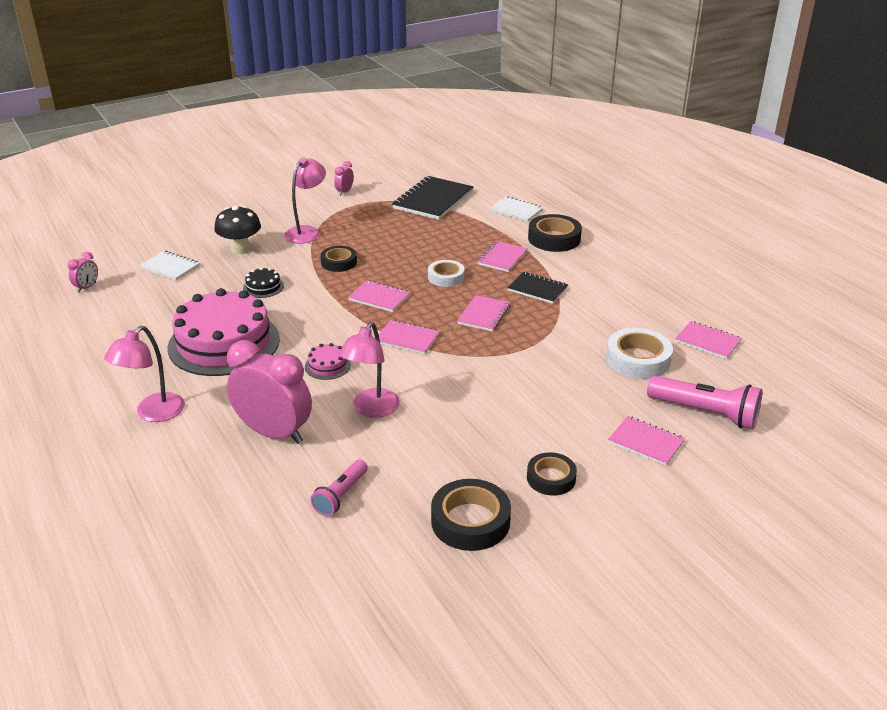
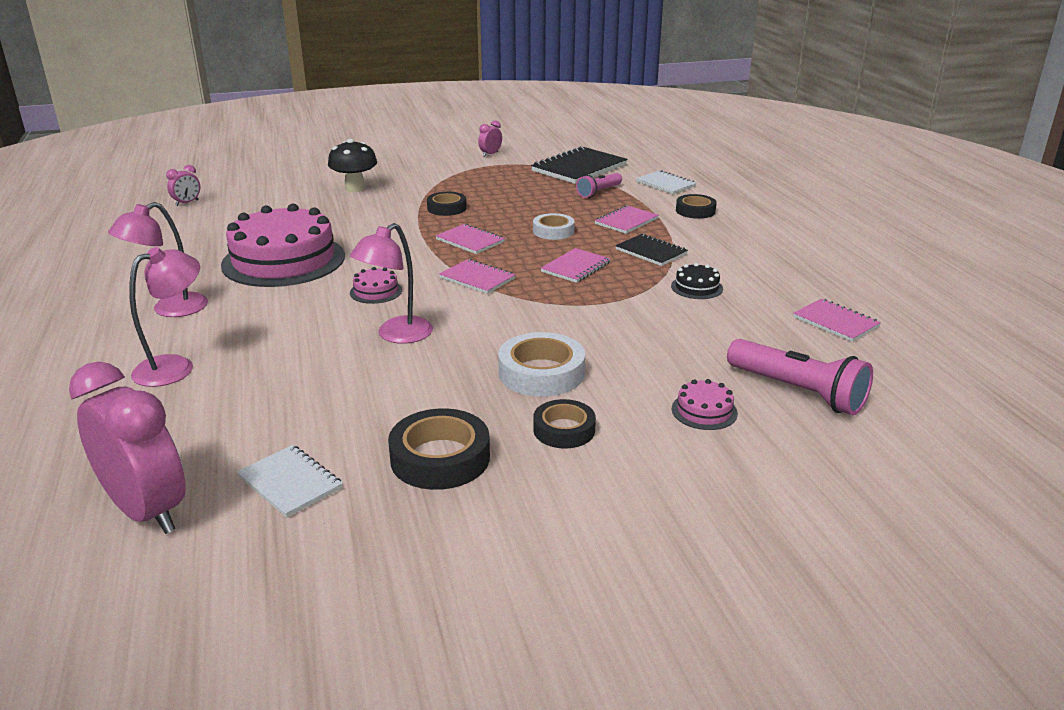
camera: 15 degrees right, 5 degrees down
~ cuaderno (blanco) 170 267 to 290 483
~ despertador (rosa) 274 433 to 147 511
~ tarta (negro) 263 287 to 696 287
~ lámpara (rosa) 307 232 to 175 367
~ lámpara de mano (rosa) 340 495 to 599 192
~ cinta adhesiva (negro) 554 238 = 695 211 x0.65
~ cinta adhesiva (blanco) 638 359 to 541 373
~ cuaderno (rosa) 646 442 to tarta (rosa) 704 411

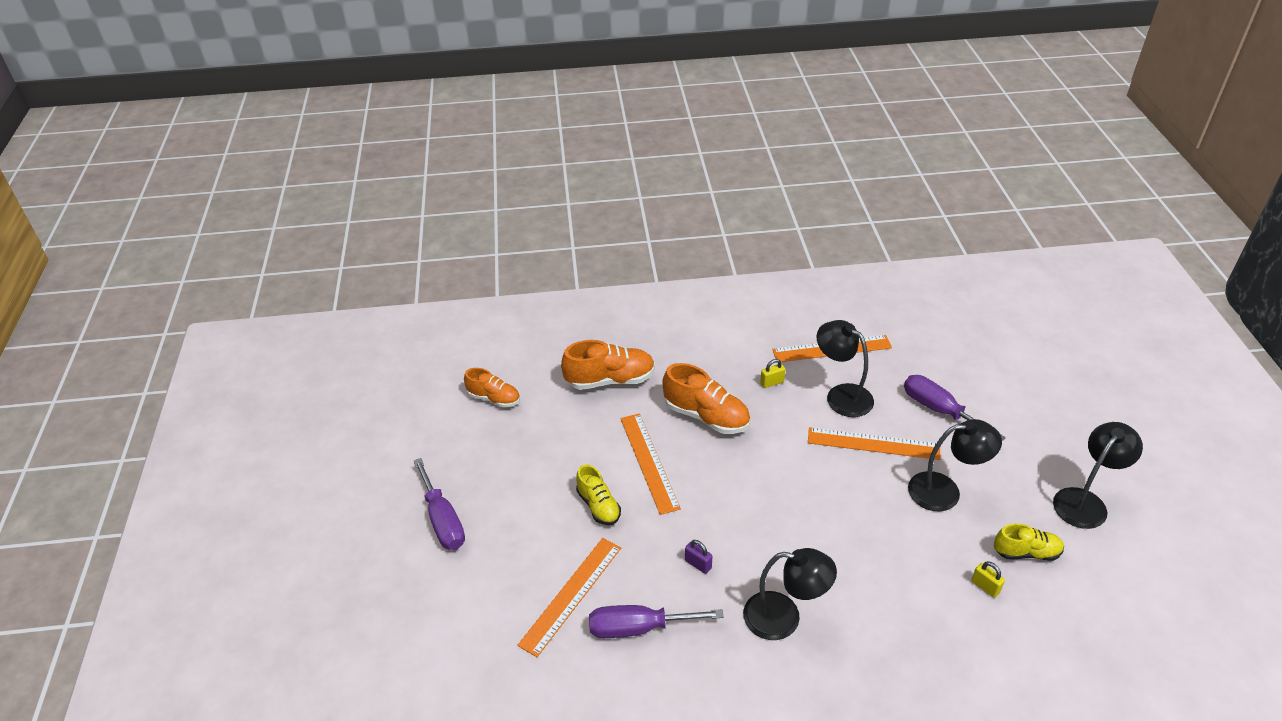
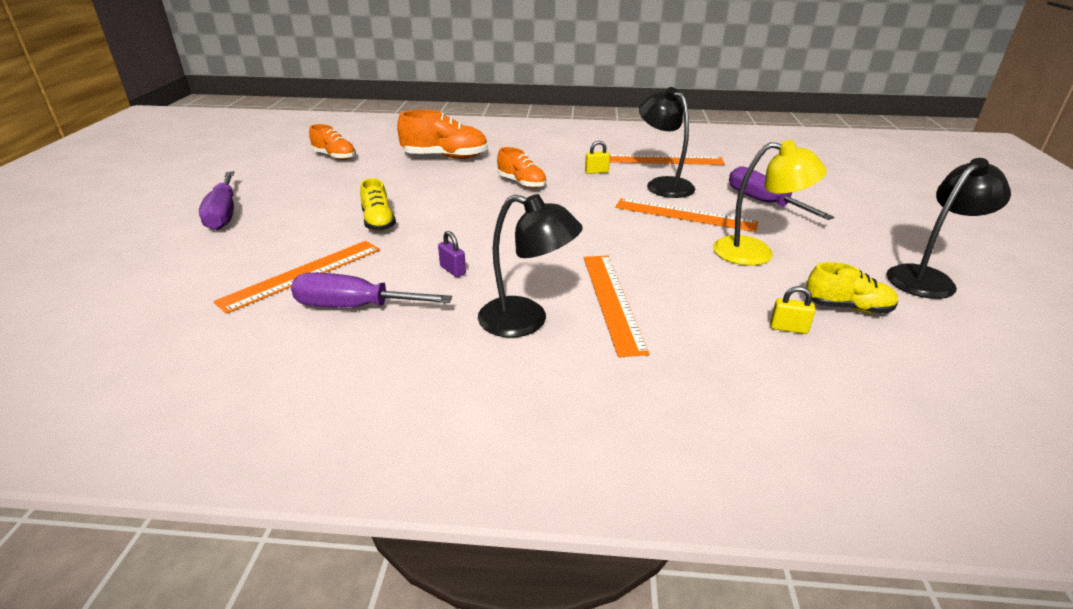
camera: 10 degrees right, 10 degrees down
~ regla (naranja) 649 462 to 612 301
~ zapato (naranja) 706 416 = 522 183 x0.63
~ lámpara (negro) 945 491 to lámpara (amarillo) 756 252
~ candado (amarillo) 985 586 = 788 328 45 degrees counterclockwise

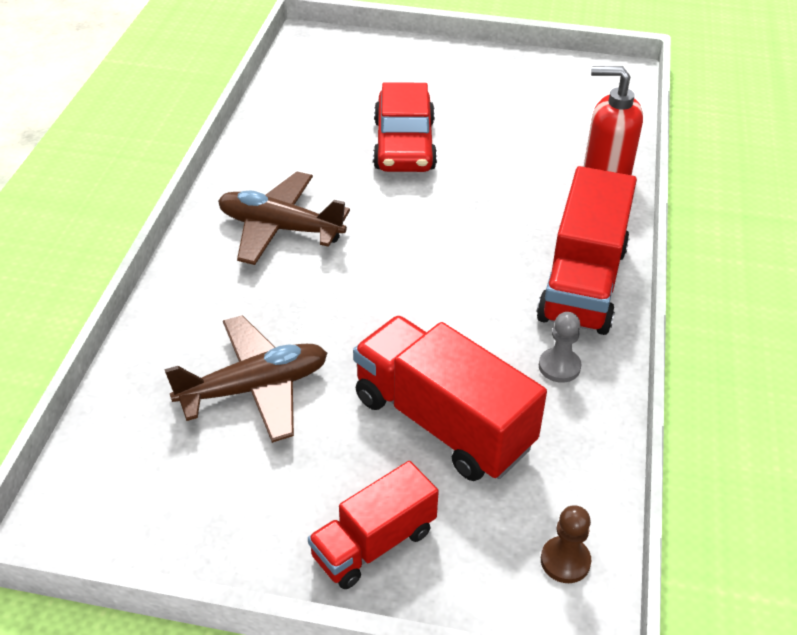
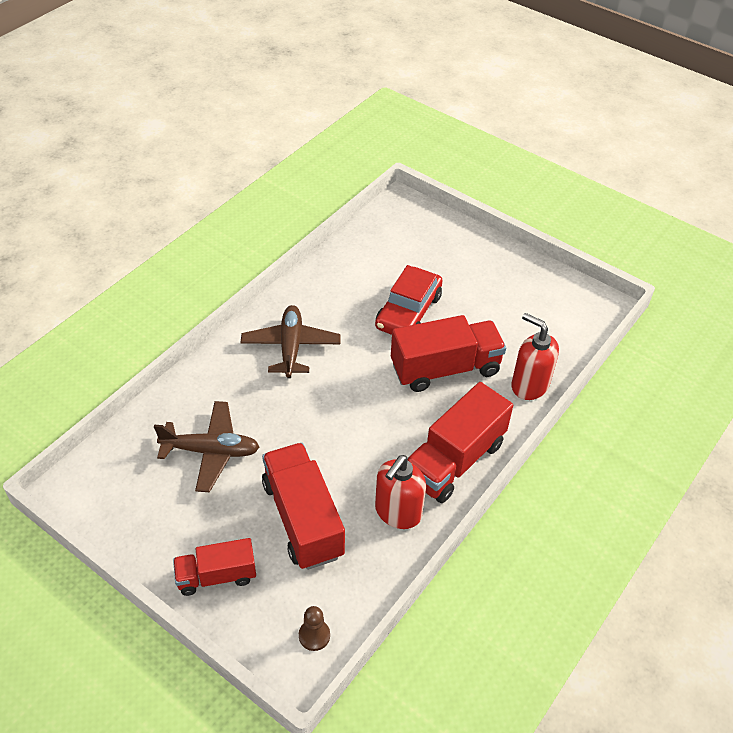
camera: 25 degrees right, 5 degrees up
~ avión (marrón) 280 228 = 291 347 45 degrees clockwise
~ peón (gris) 559 366 to dispensador de jabón (rojo) 398 512
+ camión (rojo) 445 368

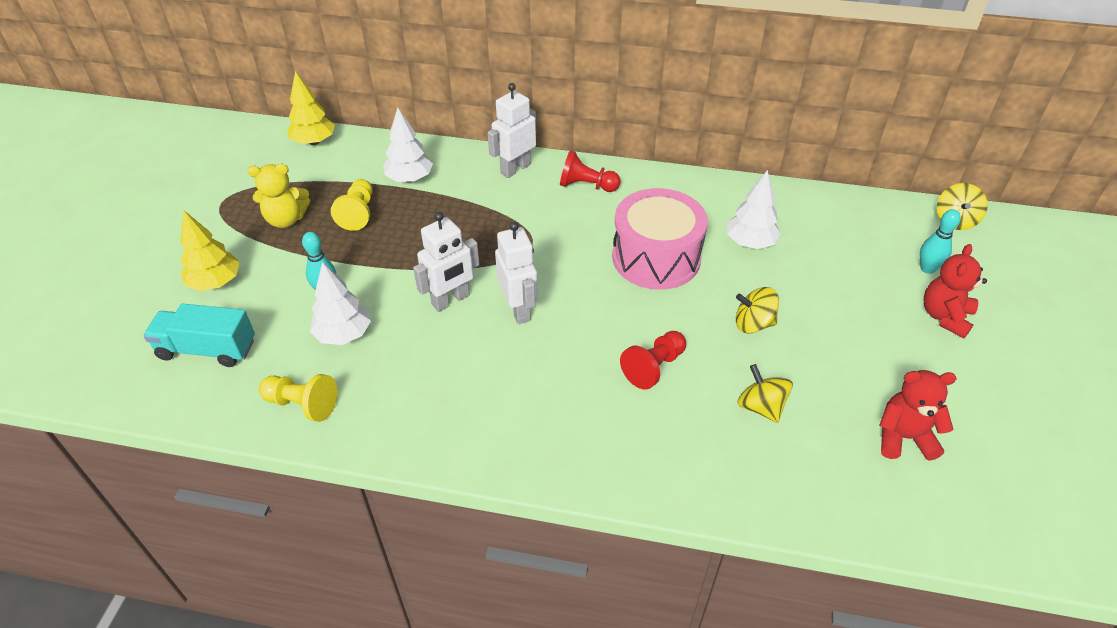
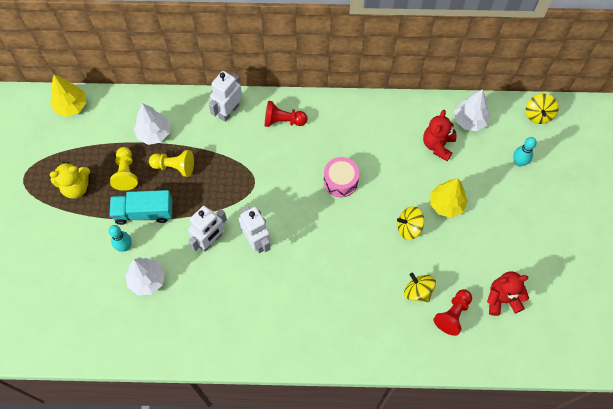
camera: 10 degrees left, 20 degrees up
~ camión (turquesa) 207 349 to 144 212
~ árbol (amarillo) 216 283 to 446 204
~ peón (amarillo) 302 404 to 174 167
~ tambor (rosa) 656 258 = 340 181 x0.58
~ peón (rojo) 654 367 to 453 314
~ árbol (blanco) 750 242 to 469 120
~ osito (rojo) 945 316 to 438 145

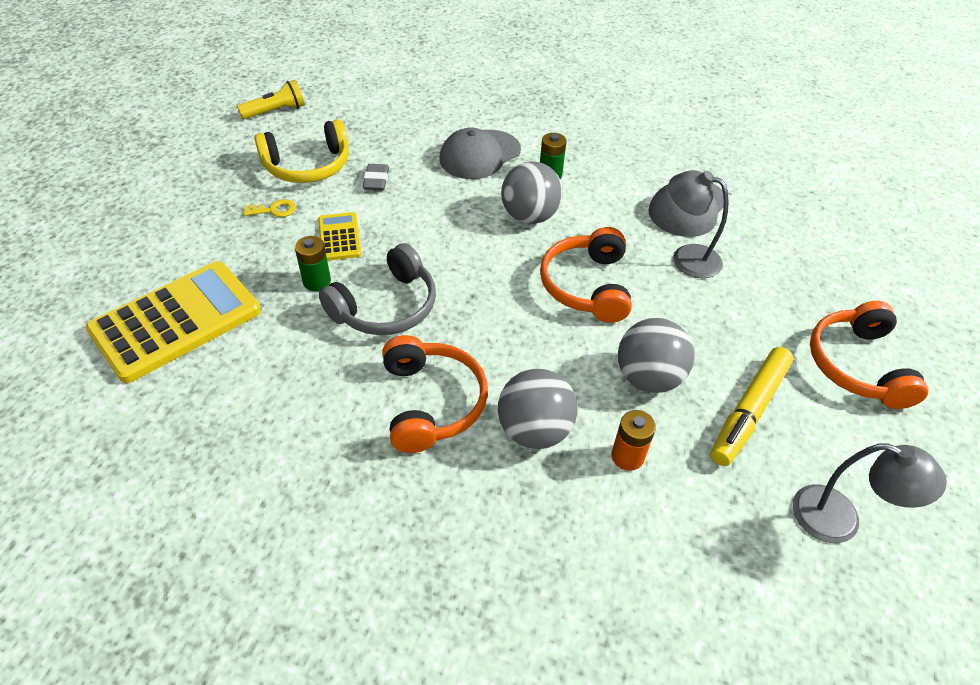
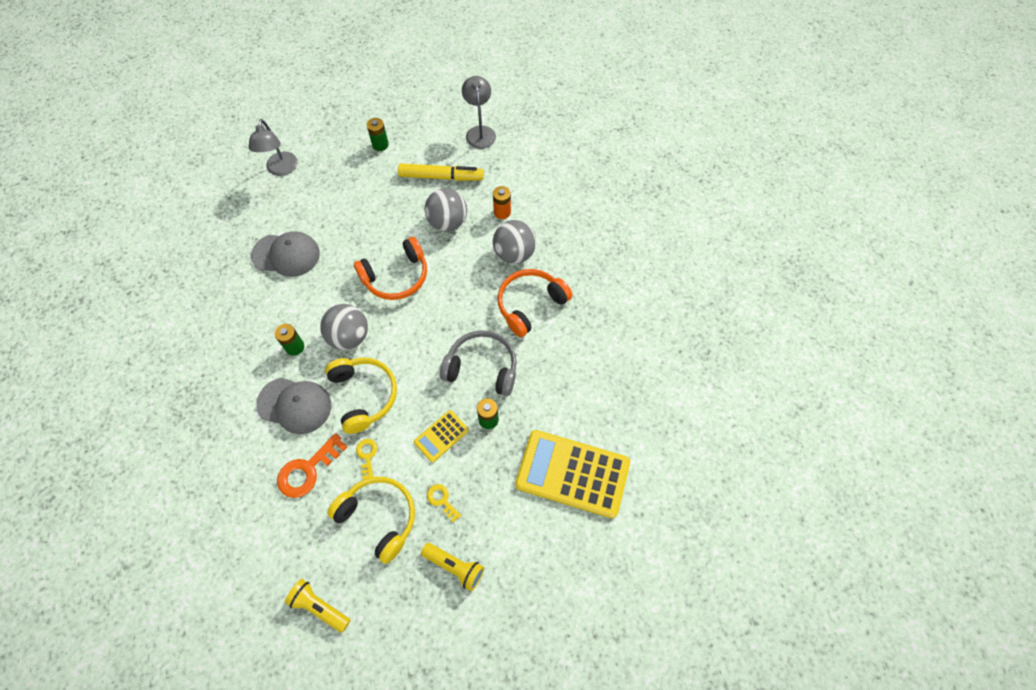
camera: 120 degrees left, 15 degrees up
~ goma de borrar (gris) 376 180 to llave (amarillo) 367 455
~ lámpara (gris) 686 257 to 281 169
~ auriculares (naranja) 857 365 to pila (verde) 380 145
+ llave (naranja) 307 470
+ auriculares (amarillo) 364 395
+ lámpara de mano (amarillo) 455 566

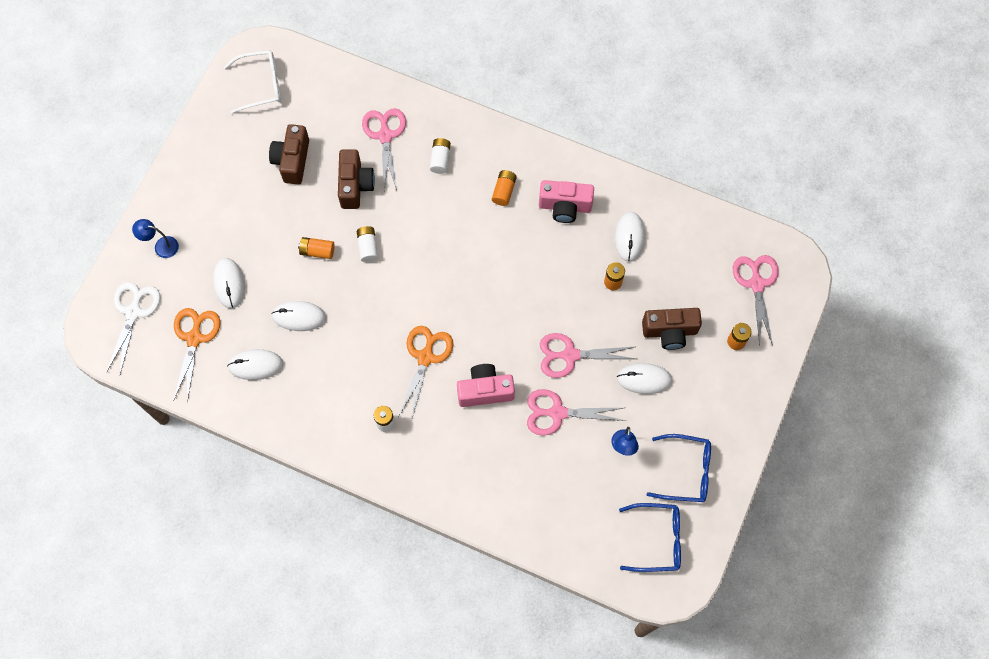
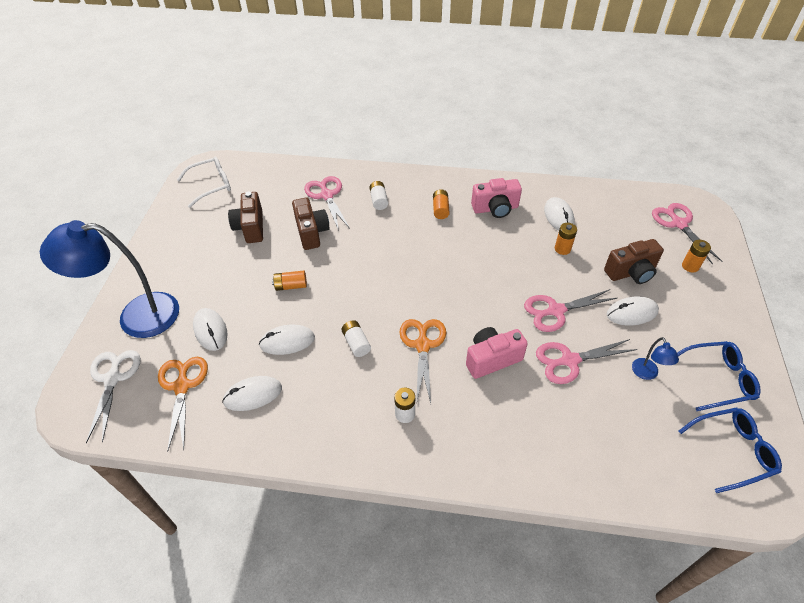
camera: 15 degrees left, 20 degrees down
~ lámpara (azul) 161 246 = 136 316 x2.45
~ pila (blanco) 368 247 to 356 343

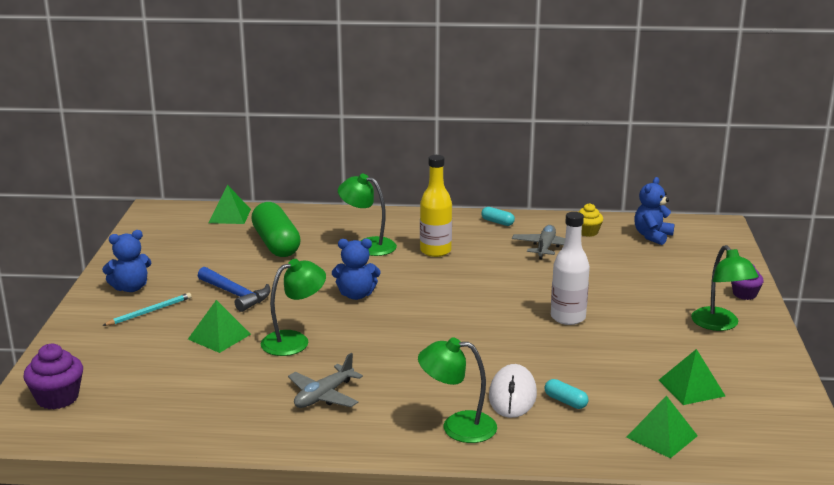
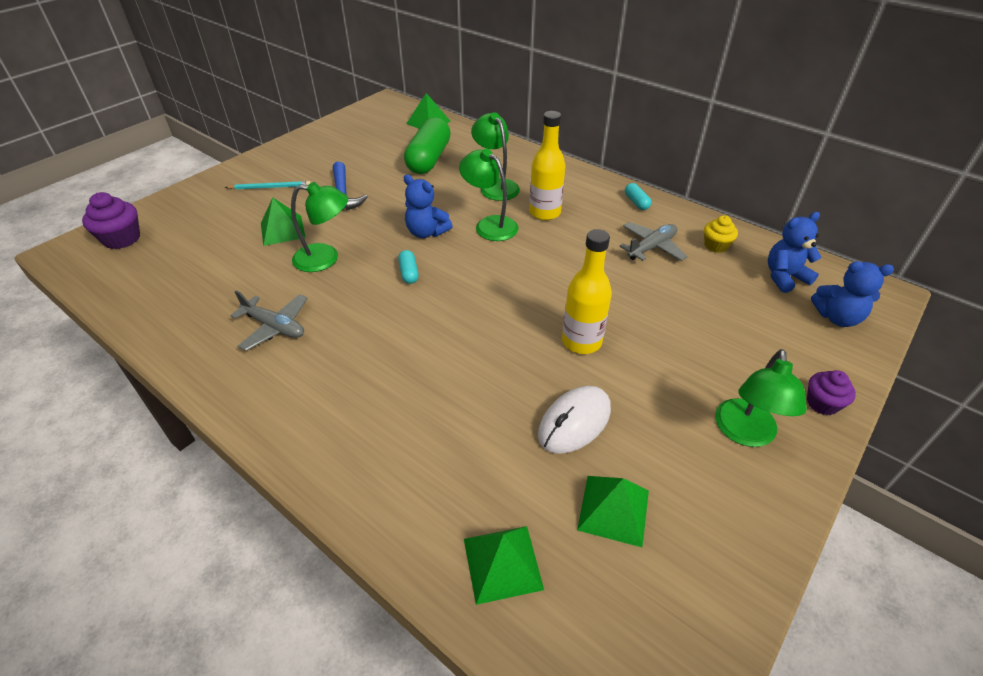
camera: 35 degrees right, 20 degrees up
~ osito (azul) 130 288 to 837 317
~ avión (gris) 324 396 = 275 327 135 degrees counterclockwise
~ lámpara (verde) 457 426 to 489 225
~ ratón (blanco) 512 396 to 574 422
~ cápsula (turquesa) 565 401 to 409 273
~ botella (blanco) 568 317 to botella (amarillo) 581 341

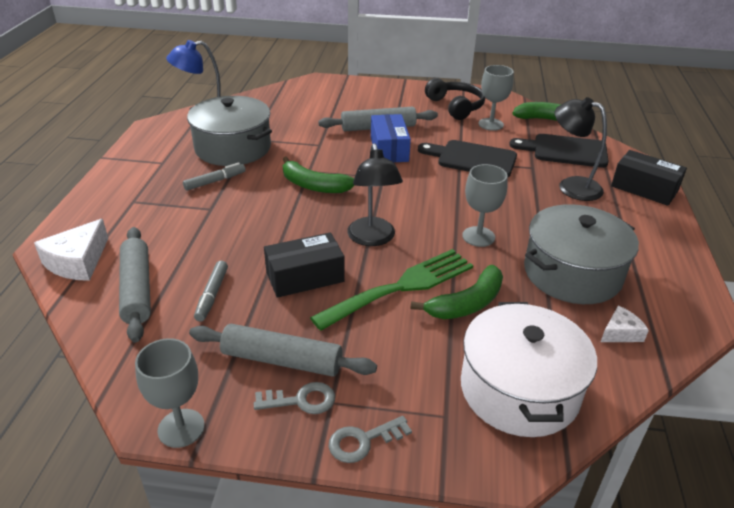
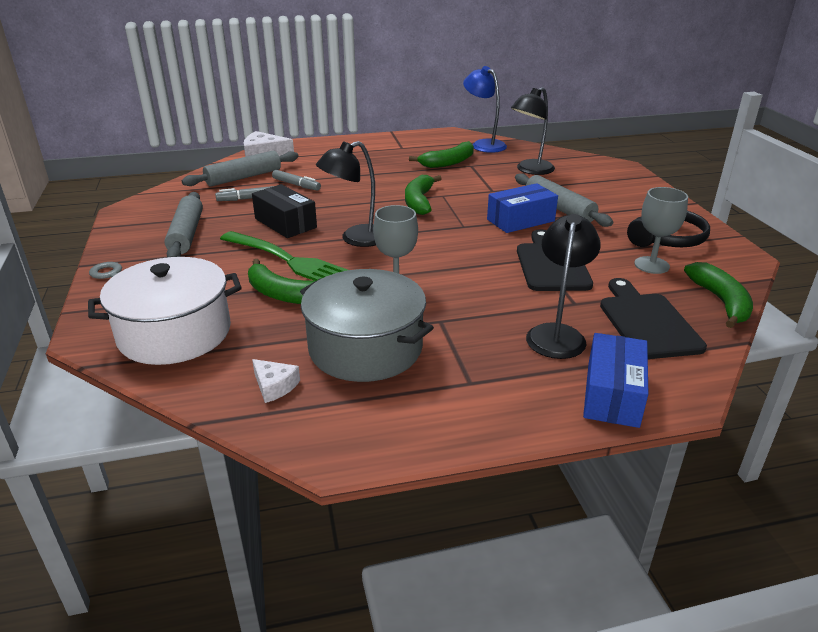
camera: 70 degrees right, 5 degrees down
- copa (gris) 181 428
~ rotulador (gris) 215 181 to 296 185
~ olla (gris) 233 148 to plátano (verde) 448 162
- llave (gris) 301 400
~ caja (negro) 644 188 to caja (azul) 612 394
+ lámpara (negro) 530 170

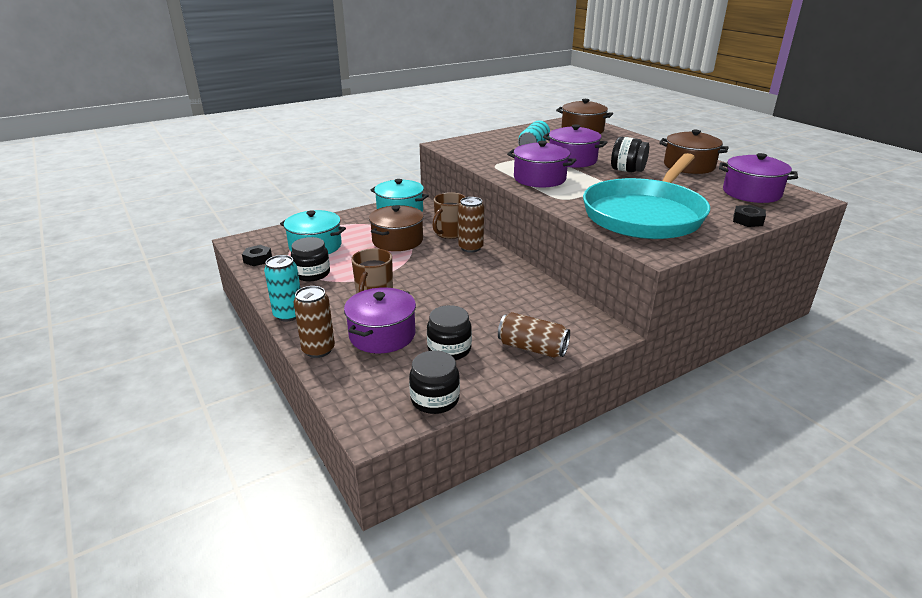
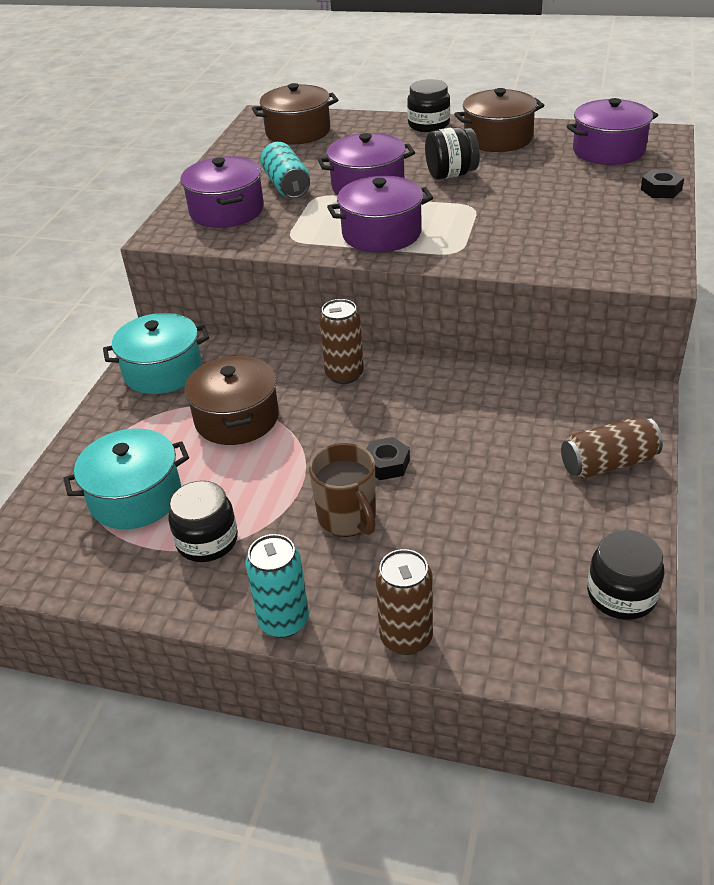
camera: 40 degrees left, 10 degrees up
~ tuerca (negro) 257 259 to 386 464
~ olla (morado) 382 335 to 227 211
~ tarro (negro) 449 349 to 428 125
- taza (marrón) 449 233
- sartén (turquesa) 645 215

